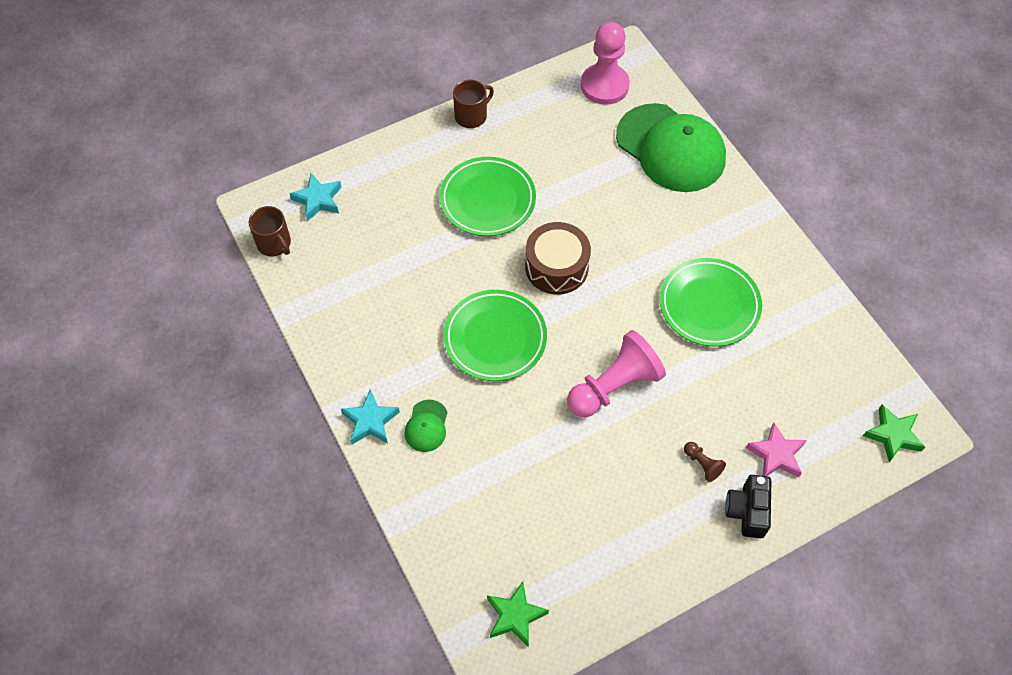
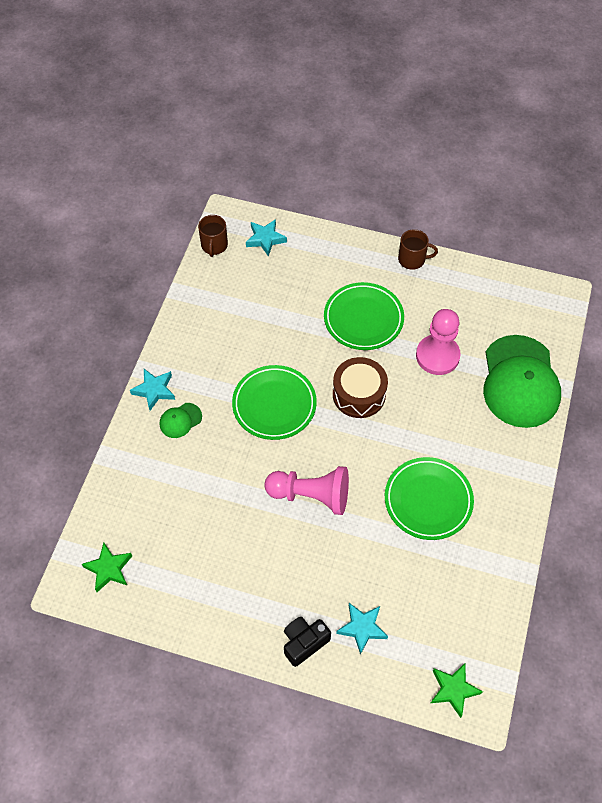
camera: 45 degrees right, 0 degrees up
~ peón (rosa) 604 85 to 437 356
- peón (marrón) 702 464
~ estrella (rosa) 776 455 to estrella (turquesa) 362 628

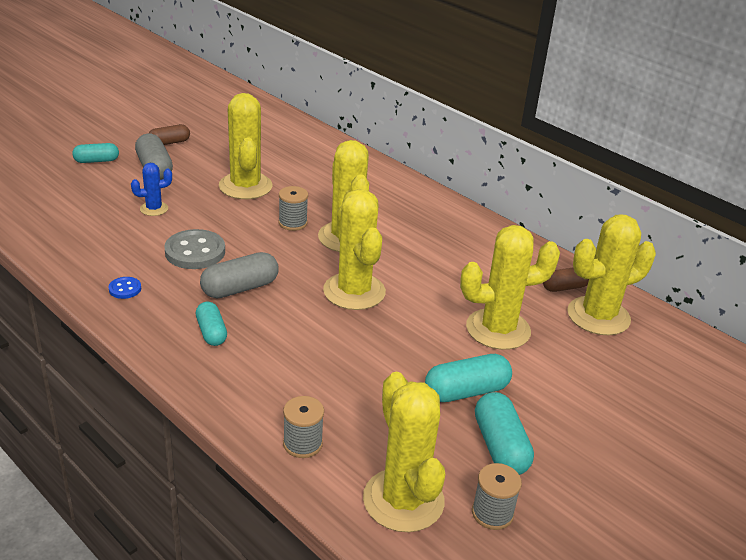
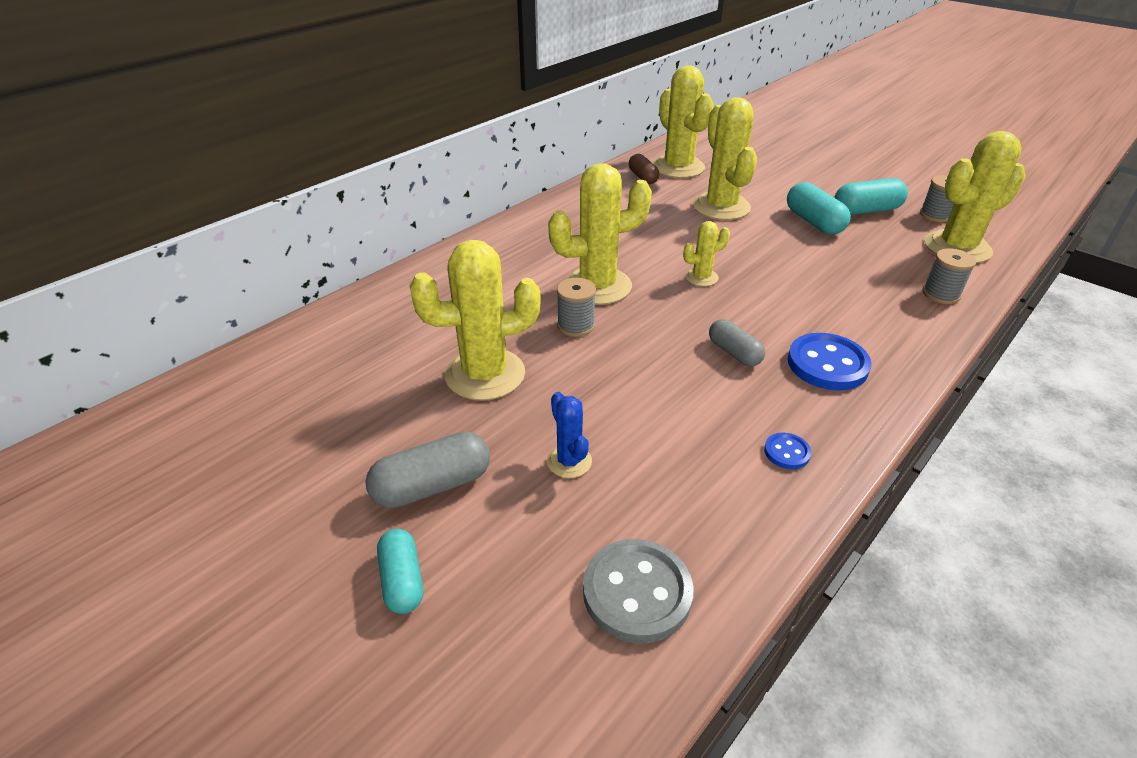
camera: 90 degrees left, 5 degrees up
- cápsula (marrón) 169 143
~ botón (gris) 195 252 to 637 592
~ cápsula (turquesa) 211 332 to botón (azul) 827 364
~ cápsula (gris) 240 288 = 734 353 x0.66
~ cactus (amarillo) 354 291 = 701 277 x0.49

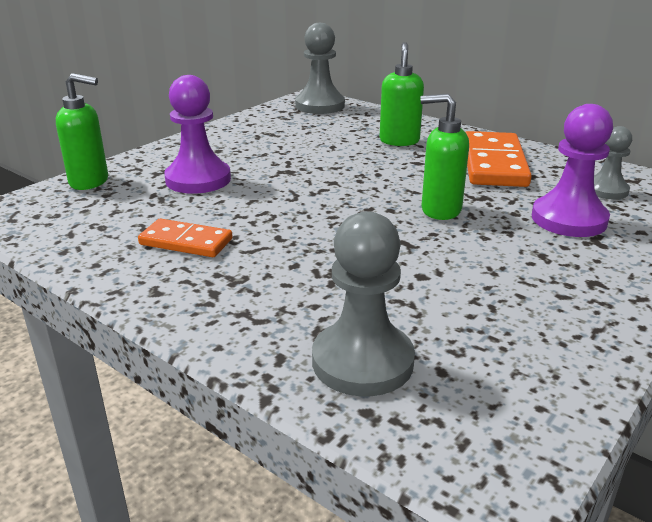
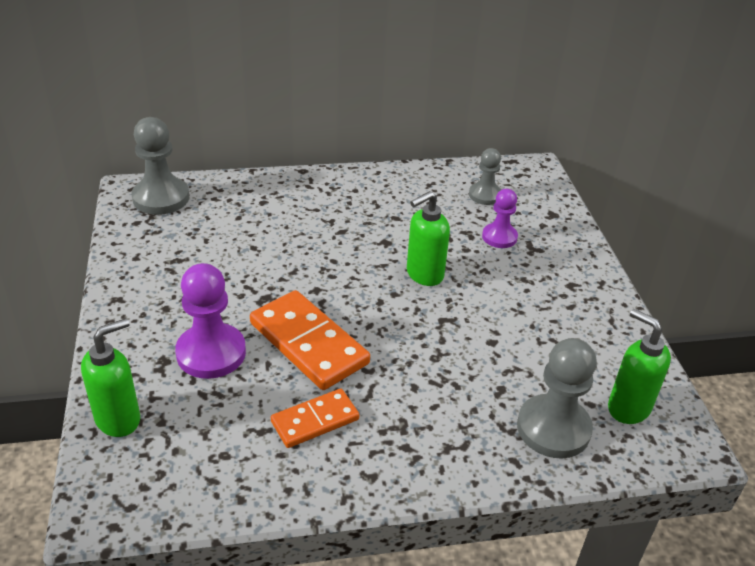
camera: 50 degrees left, 10 degrees up
~ dispensador de jabón (verde) 399 141 to 628 408
~ ficha de dominó (naranja) 494 164 to 309 343
~ peón (morado) 569 219 = 499 237 x0.61

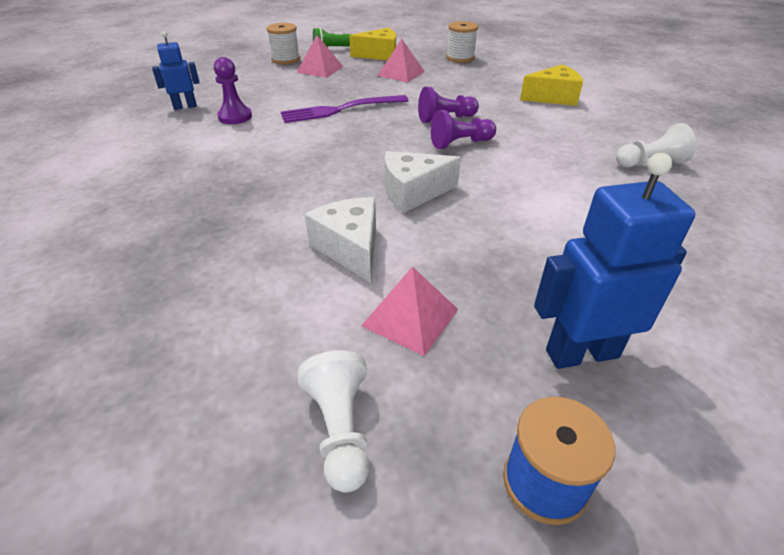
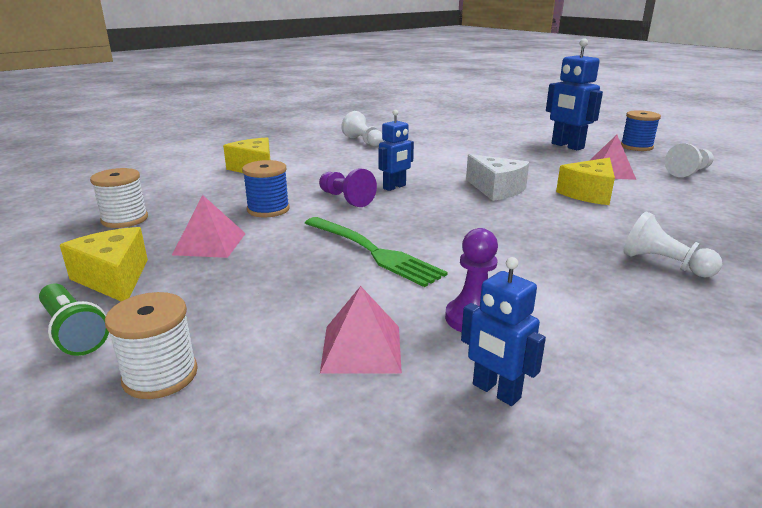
camera: 115 degrees left, 15 degrees down
~ tenedor (morado) 340 110 to tenedor (verde) 373 251
~ pirámide (rosa) 320 69 to 361 348
~ queso (blanco) 350 248 to queso (amarillo) 588 193
~ peón (morado) 460 143 to robot (azul) 394 187
+ carrete (azul) 268 209
+ peón (blanco) 664 264

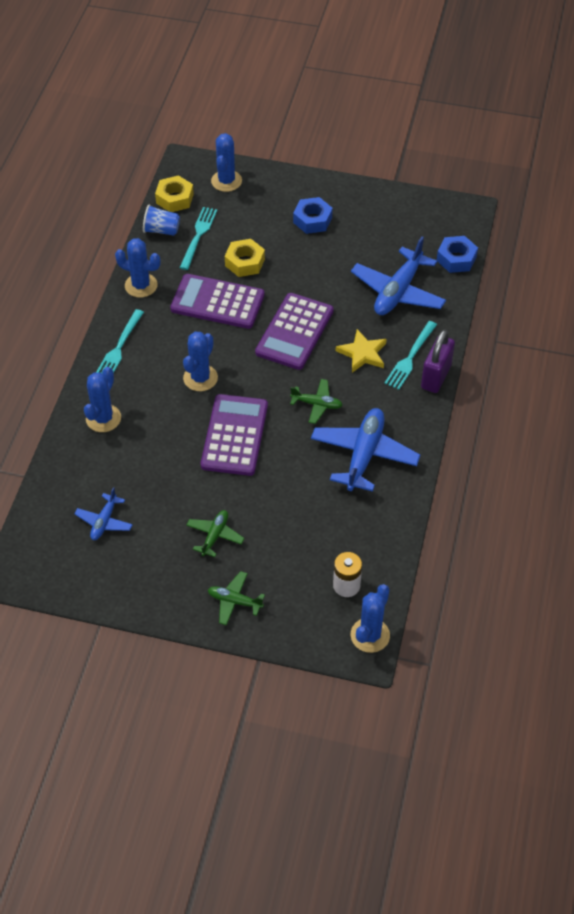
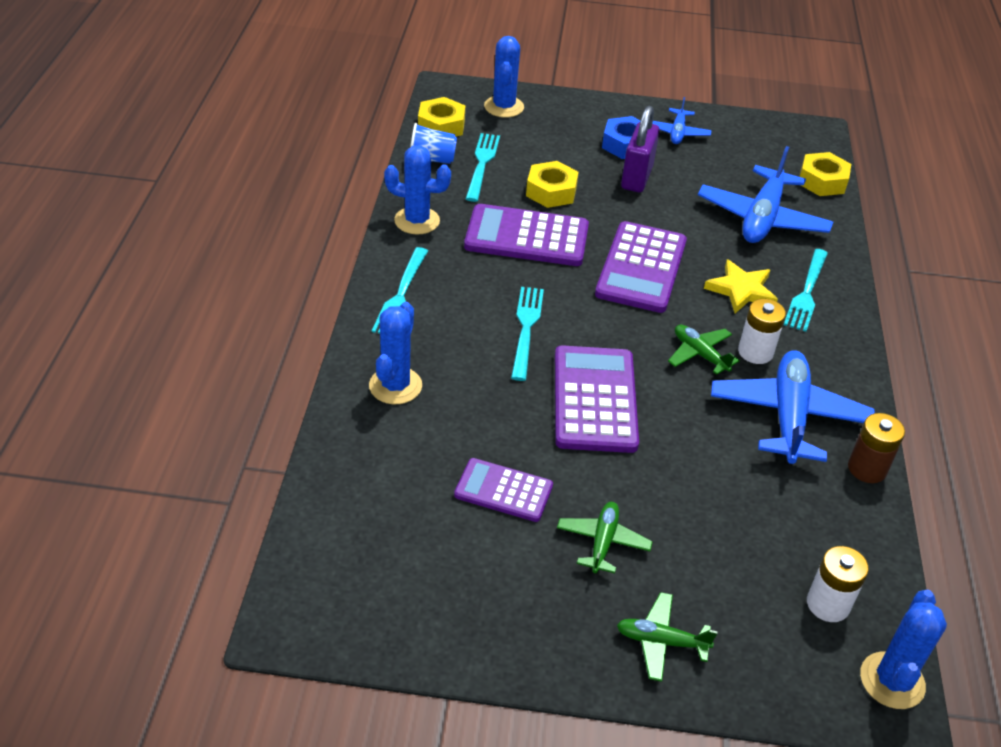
camera: 10 degrees left, 10 degrees down
~ avión (azul) 104 521 to 677 133
~ cactus (azul) 200 378 to tenedor (turquesa) 526 328
~ avión (verde) 317 404 = 700 354 135 degrees counterclockwise
~ candado (morado) 436 377 to 636 178
~ tuerca (azul) 456 259 to tuerca (amarillo) 822 181
+ calculadora (morado) 503 491
+ pila (blanco) 755 352
+ pila (marrón) 867 469

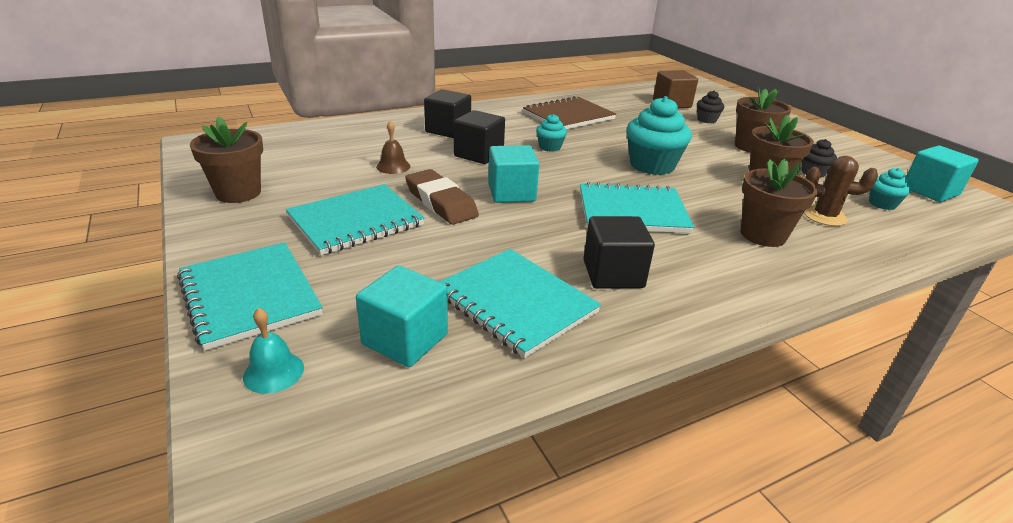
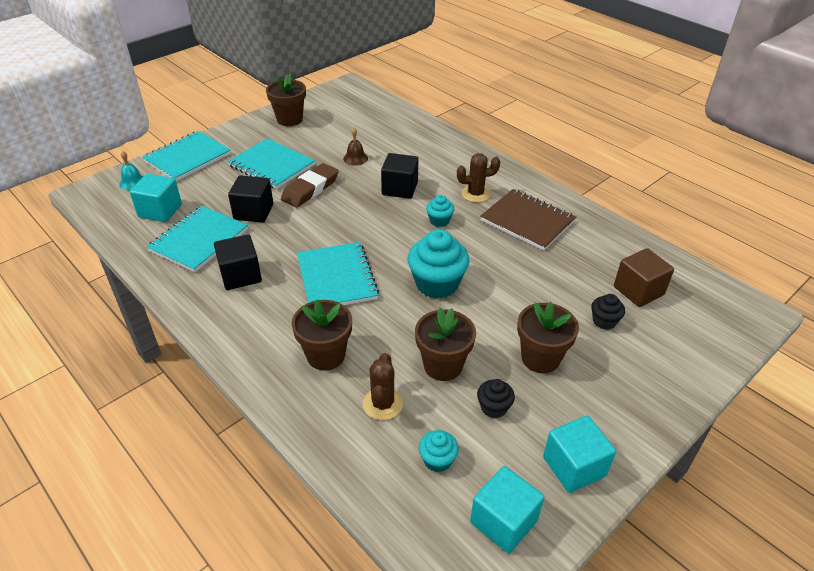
camera: 75 degrees right, 10 degrees up
~ cubo (negro) 448 130 to 253 212
~ cubo (turquesa) 511 193 to 574 466
+ cactus (marrón) 475 194

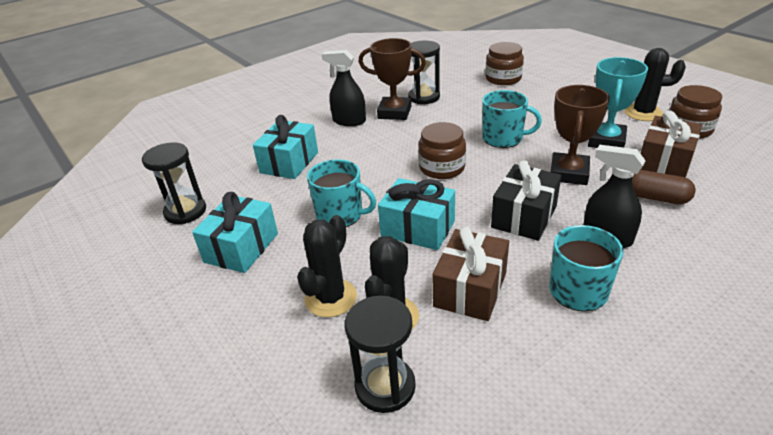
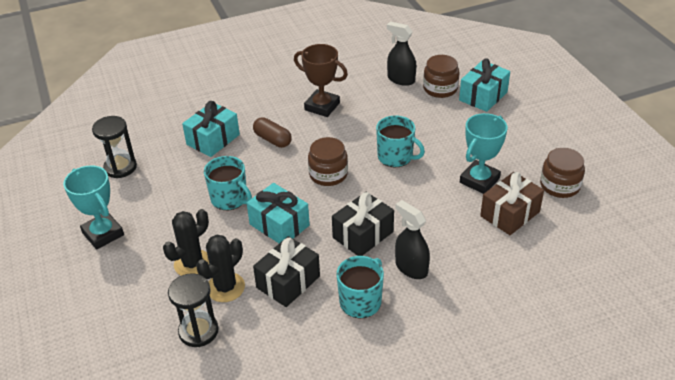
camera: 15 degrees right, 5 degrees up
~ regalo (turquesa) 241 248 to 483 96
~ pulverizador (negro) 349 121 to 401 79
- reloj de arena (negro) 424 97
~ regalo (marrón) 470 289 to regalo (negro) 288 282
- trofeo (marrón) 569 173
- cactus (negro) 643 113
~ cápsula (marrón) 655 198 to 272 140
+ trofeo (turquesa) 103 234

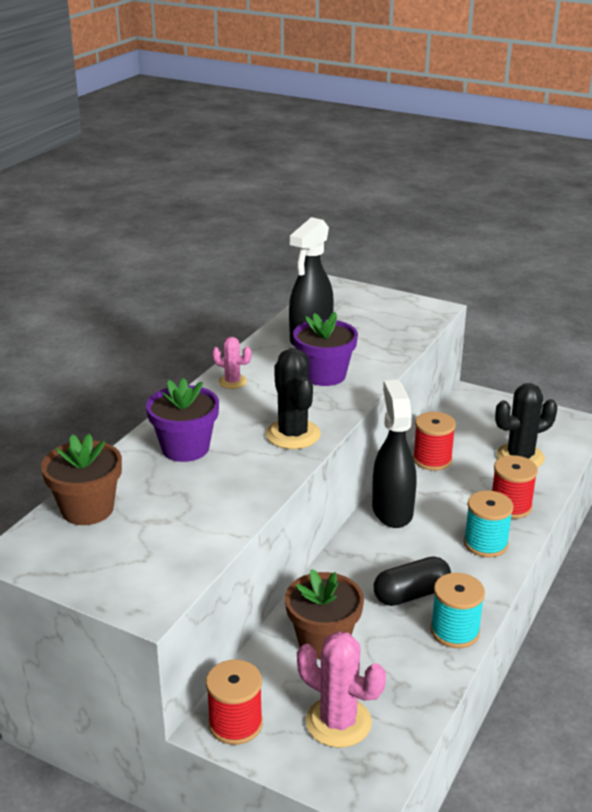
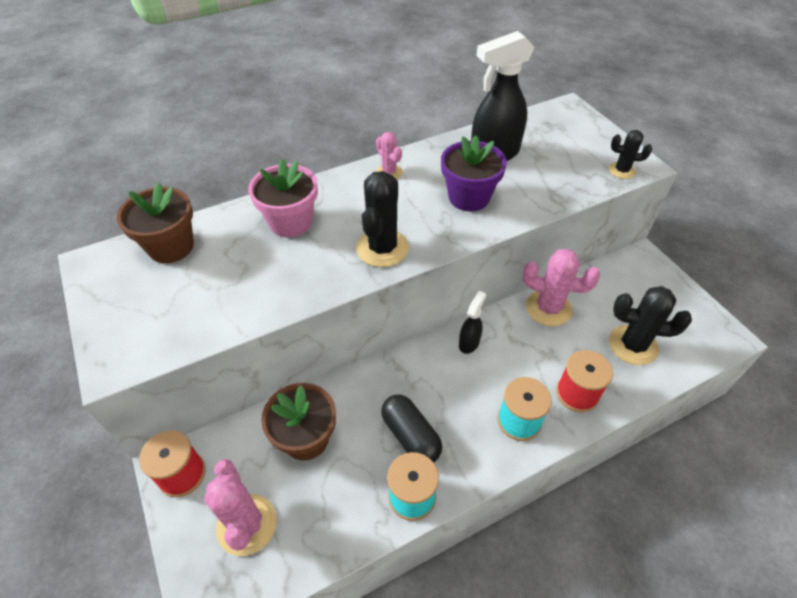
camera: 35 degrees right, 20 degrees up
~ maceta (morado) 185 448 to maceta (rosa) 291 222
~ pulverizador (negro) 392 511 = 469 342 x0.51
~ cápsula (negro) 411 594 = 410 436 45 degrees clockwise
~ carrete (rojo) 432 459 to cactus (rosa) 548 308
+ cactus (negro) 621 170

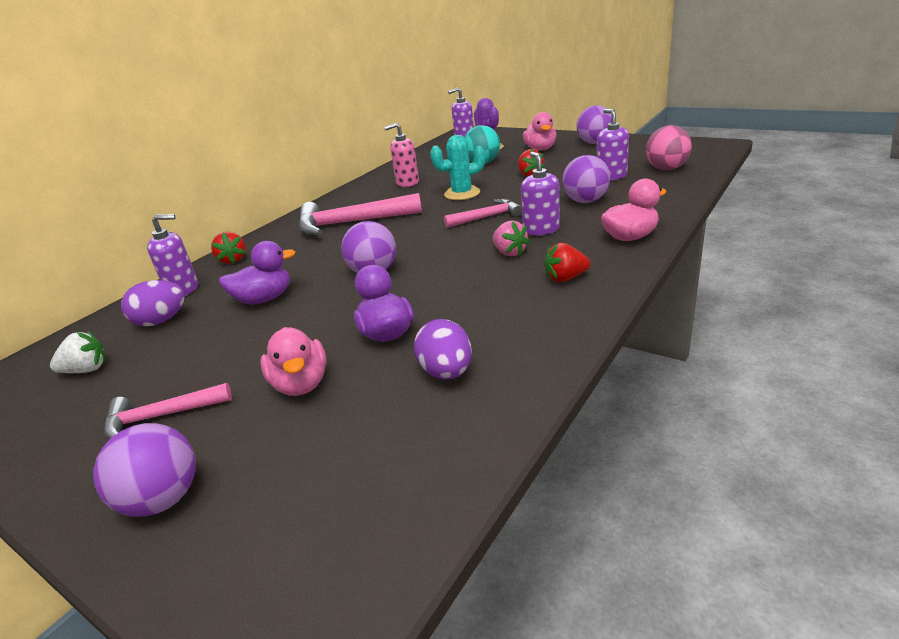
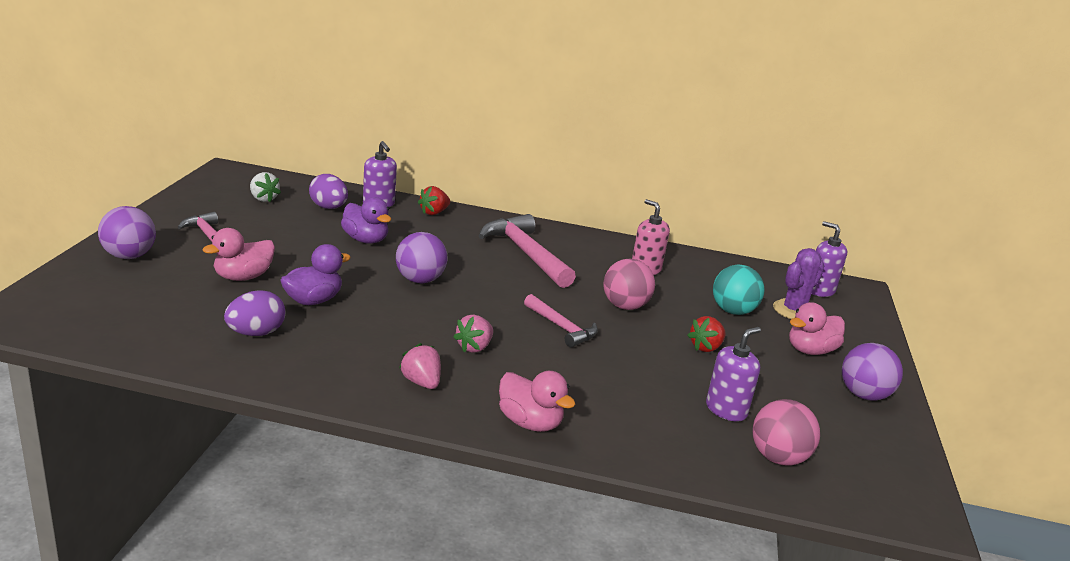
camera: 60 degrees right, 5 degrees down
~ cactus (turquesa) 462 193 to pelota (rosa) 625 306
- dispensador de jabón (morado) 541 229
~ fresa (rojo) 565 278 to fresa (rosa) 421 382
- pelota (morado) 585 201

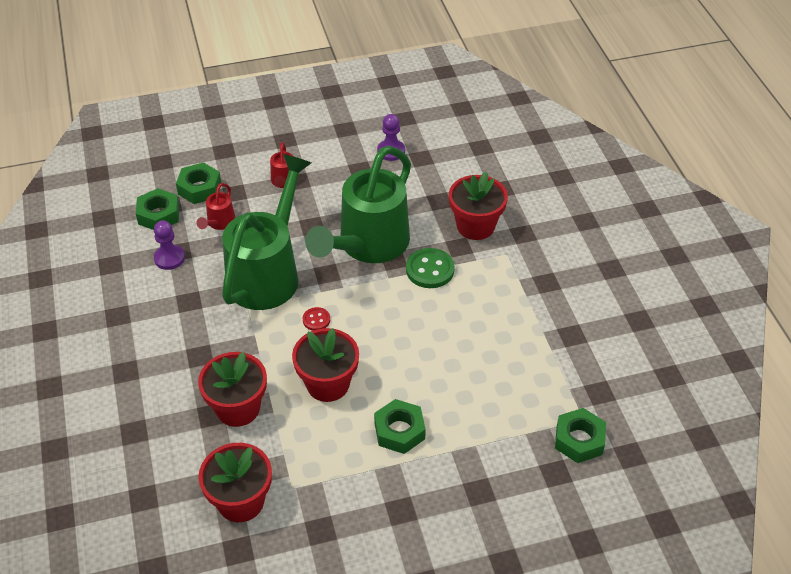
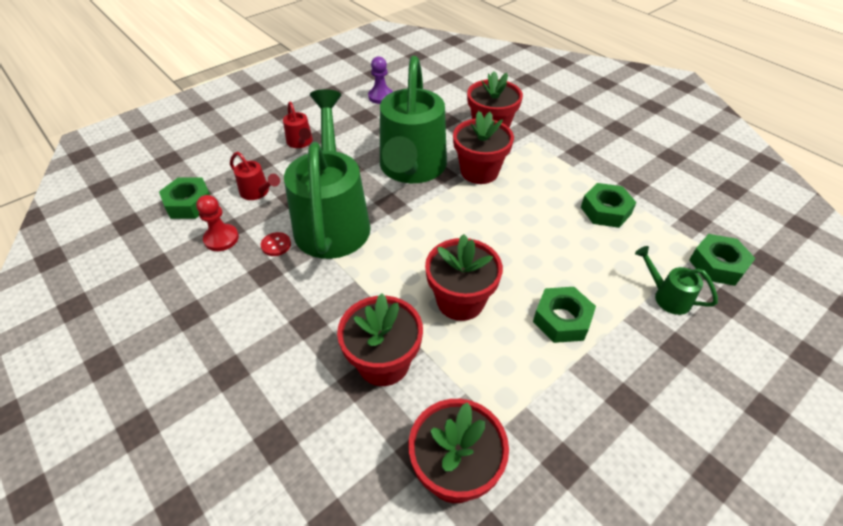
camera: 25 degrees left, 0 degrees up
~ peón (morado) 169 258 to peón (rojo) 221 239
~ tuerca (verde) 199 188 to 605 210
~ regadera (rojo) 219 223 = 257 192 45 degrees counterclockwise
~ botón (rojo) 316 320 to 276 245
~ botón (verde) 430 270 to maceta (rojo) 479 171
+ regadera (verde) 667 297

